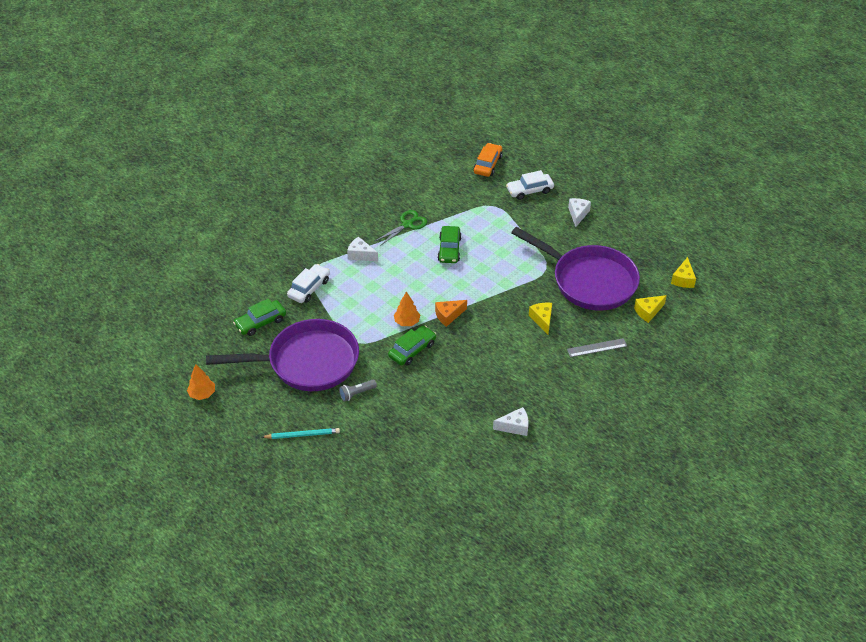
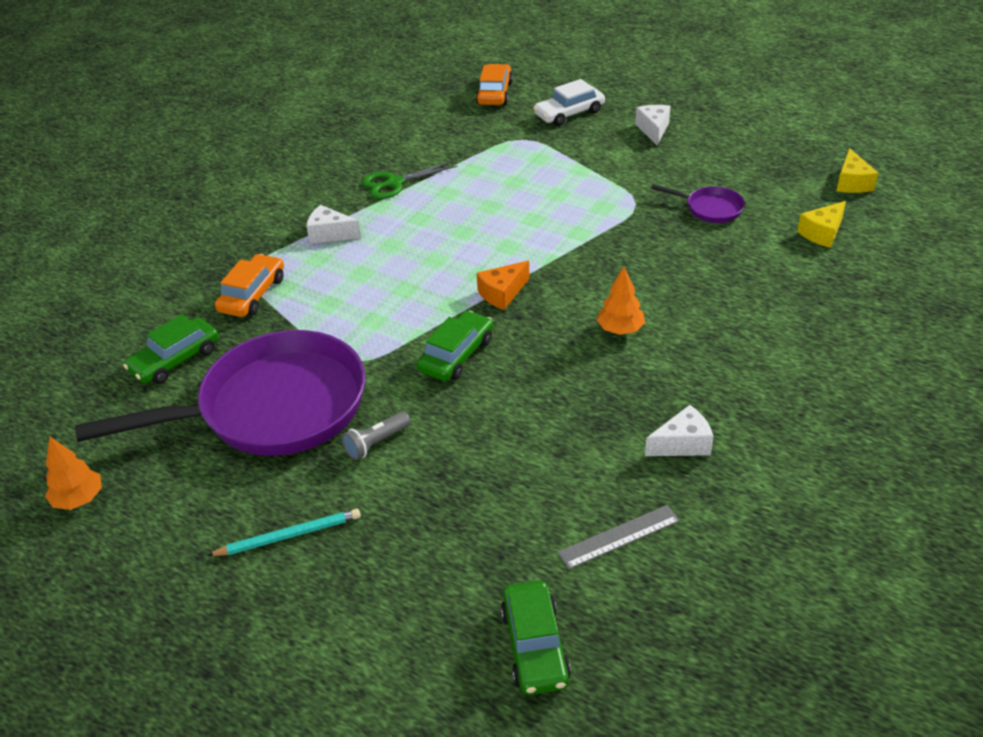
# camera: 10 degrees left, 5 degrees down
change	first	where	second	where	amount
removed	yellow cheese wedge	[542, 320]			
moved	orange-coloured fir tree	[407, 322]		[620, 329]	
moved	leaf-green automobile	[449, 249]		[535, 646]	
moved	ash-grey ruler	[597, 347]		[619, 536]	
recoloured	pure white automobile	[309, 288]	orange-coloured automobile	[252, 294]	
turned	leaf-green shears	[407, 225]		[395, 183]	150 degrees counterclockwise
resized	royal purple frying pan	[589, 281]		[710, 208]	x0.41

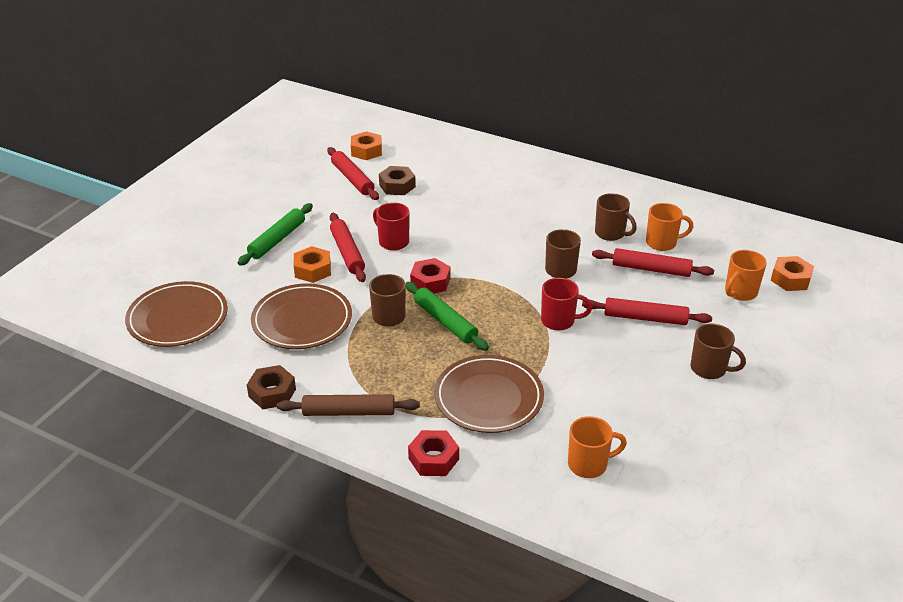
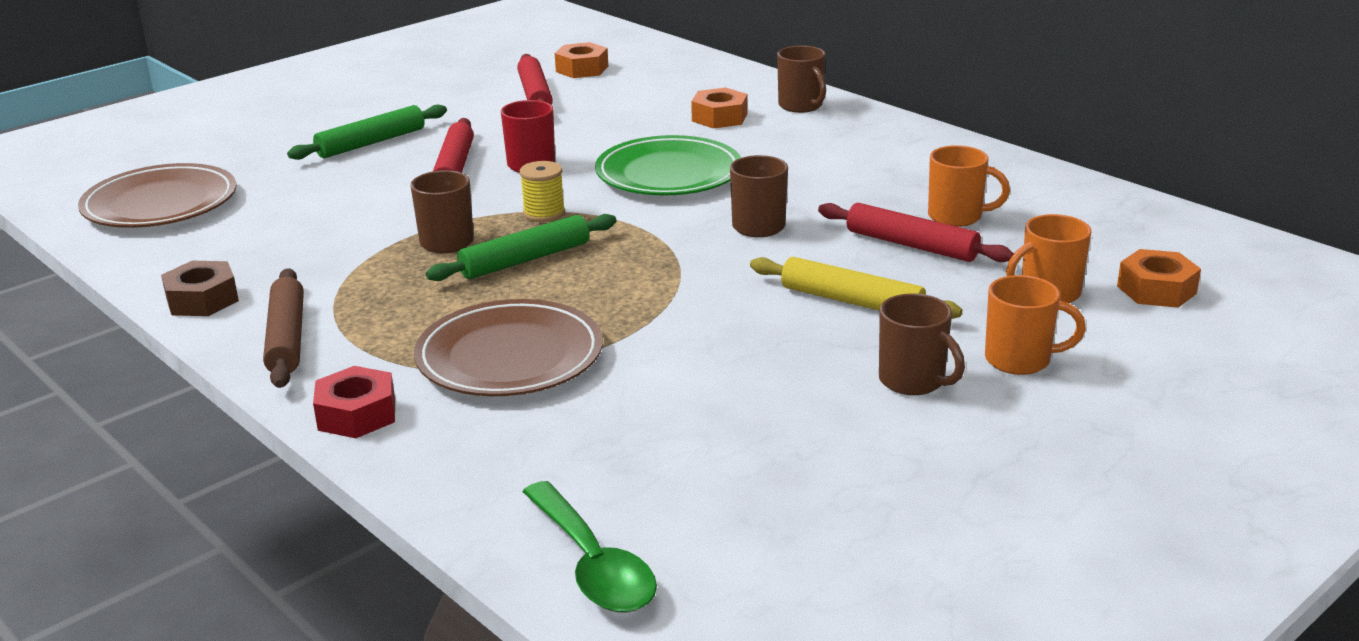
# camera: 20 degrees right, 10 degrees down
change	first	where	second	where	amount
removed	brown flat dish	[302, 320]			
removed	brown hexagon nut	[397, 186]			
removed	scarlet mug	[559, 321]			
added			leaf-green teaspoon	[593, 564]	
added			leaf-green flat dish	[669, 174]	
moved	orange-coloured hexagon nut	[313, 270]		[719, 117]	
moved	orange-coloured mug	[589, 464]		[1020, 360]	
moved	brown mug	[610, 233]		[801, 106]	
replaced	scarlet hexagon nut	[430, 282]	yellow spool	[544, 213]	
recoloured	scarlet pastry roller	[645, 318]	yellow pastry roller	[851, 301]	
turned	brown pastry roller	[349, 412]		[286, 338]	60 degrees clockwise
turned	leaf-green pastry roller	[445, 322]		[525, 260]	75 degrees clockwise

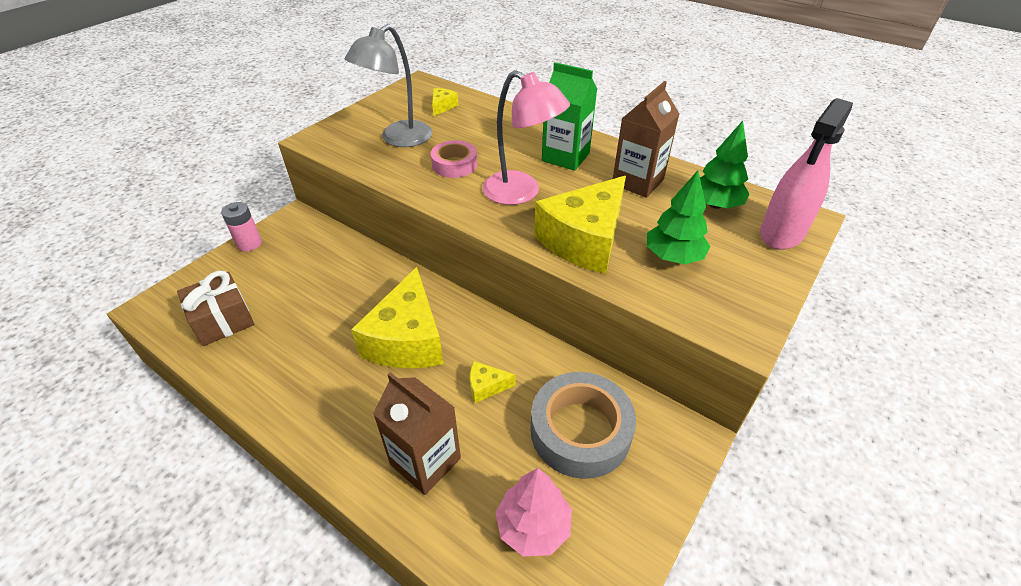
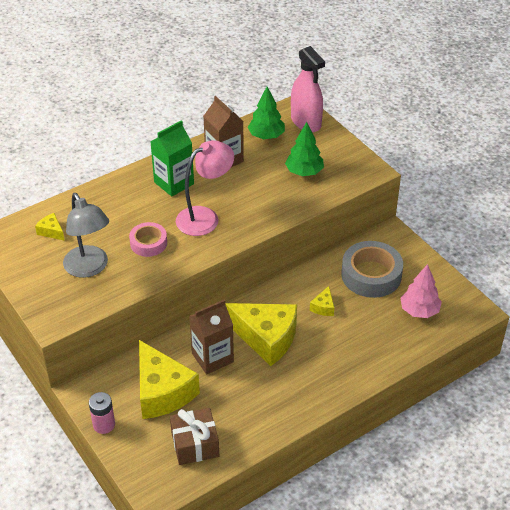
# camera: 70 degrees left, 0 degrees up
change	first	where	second	where	amount
moved	brown carton	[425, 461]		[212, 358]	
moved	yellow cheese wedge	[584, 240]		[162, 392]	

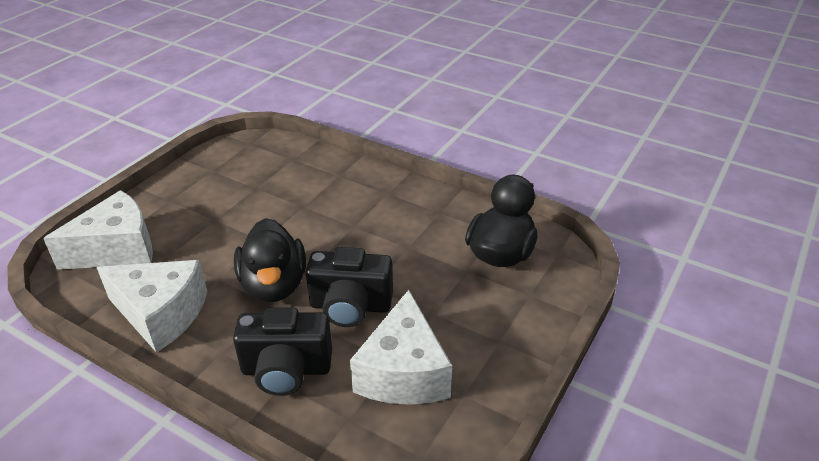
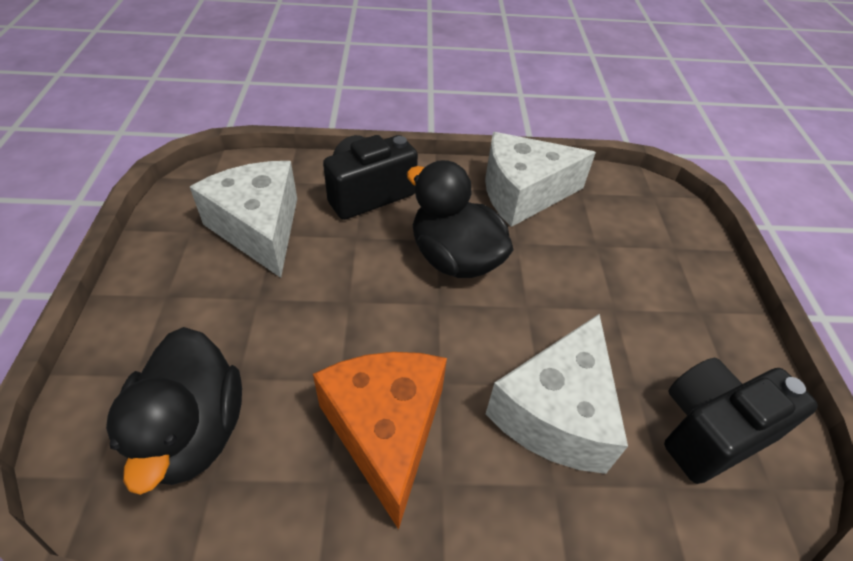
# camera: 145 degrees right, 10 degrees up
change	first	where	second	where	amount
added			orange-coloured cheese wedge	[386, 431]	
moved	pure white cheese wedge	[117, 249]		[556, 413]	
moved	ebony photo camera	[350, 306]		[710, 431]	

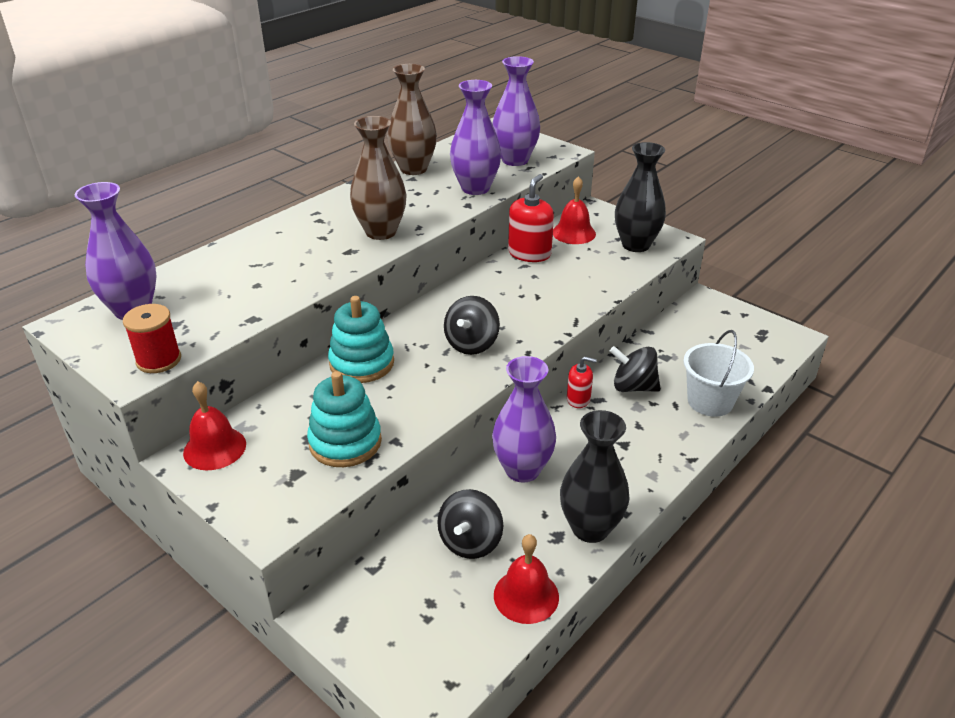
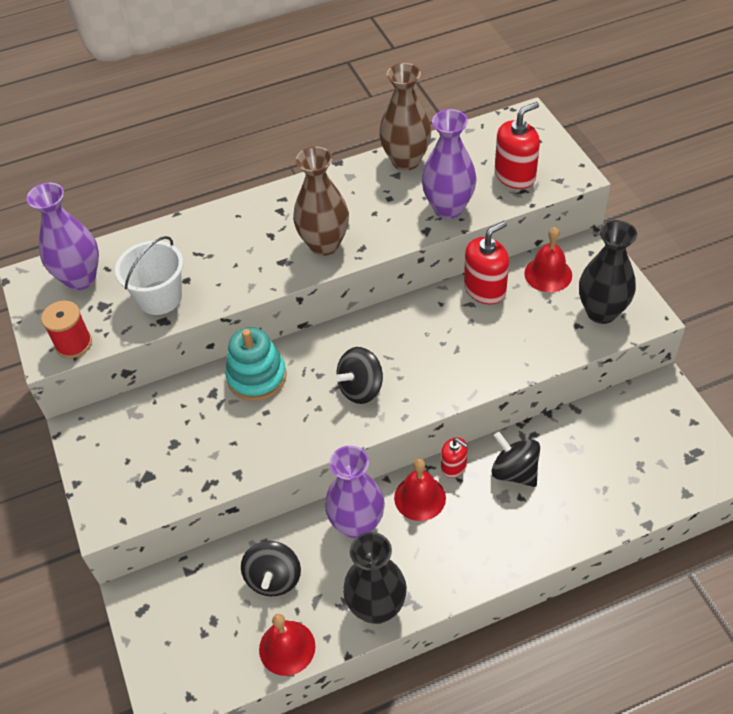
# camera: 30 degrees right, 15 degrees up
change	first	where	second	where	amount
removed	teal ring stacker	[345, 442]			
moved	scarlet bell	[214, 448]		[420, 497]	
moved	pure white pail	[710, 401]		[159, 298]	
replaced	royal purple flower vase	[515, 160]	scarlet soap pump	[515, 175]	
turned	ebony toy top	[470, 542]		[274, 578]	45 degrees counterclockwise

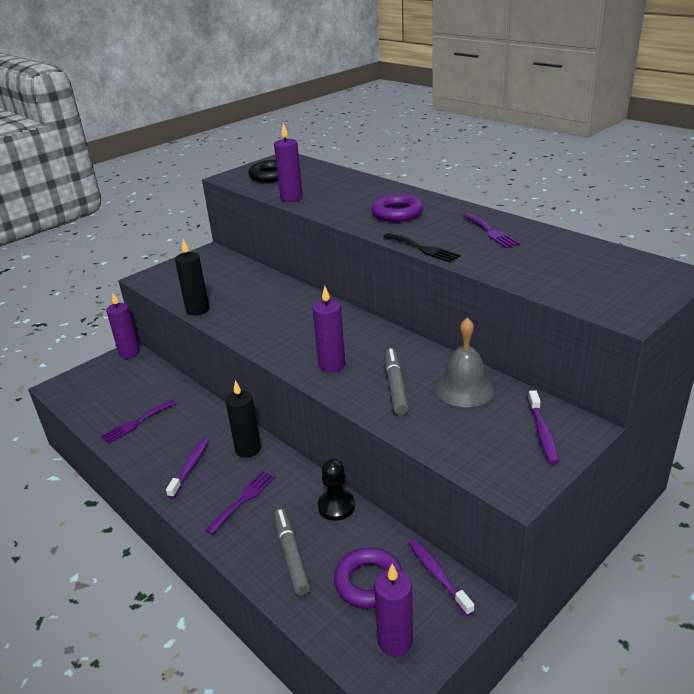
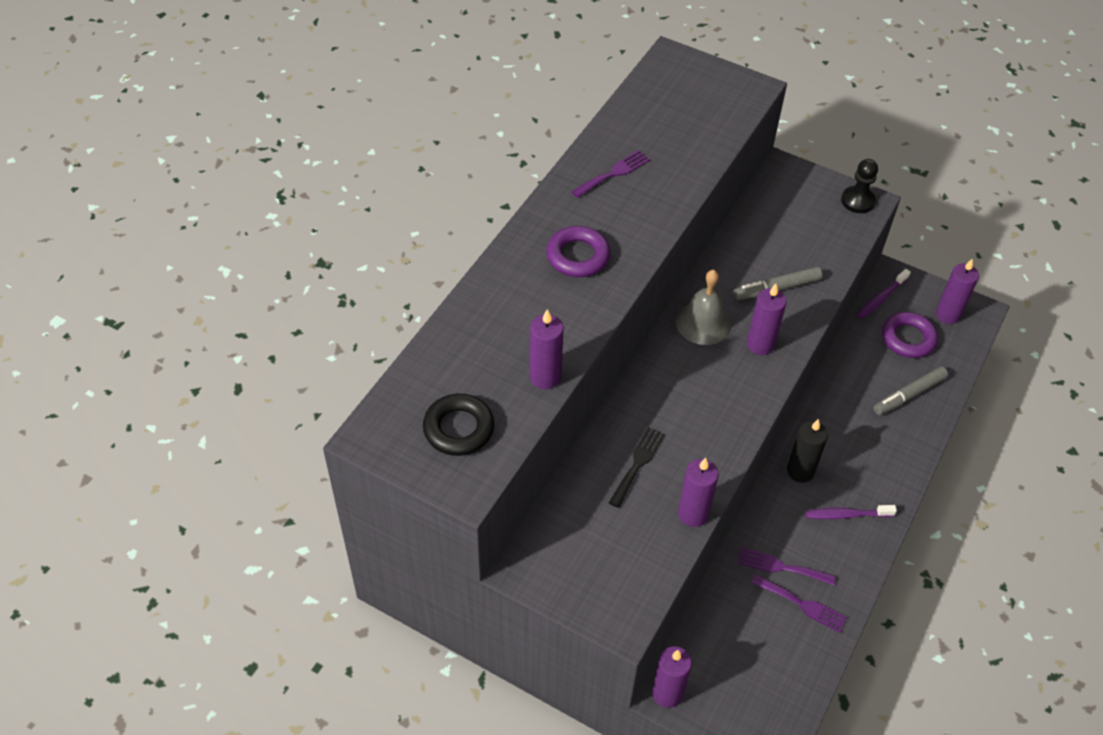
# camera: 110 degrees left, 20 degrees up
change	first	where	second	where	amount
removed	royal purple dental brush	[542, 433]			
moved	royal purple dinner fork	[243, 499]		[781, 567]	
moved	ebony game pawn	[336, 506]		[857, 201]	
moved	ebony dinner fork	[423, 249]		[637, 464]	
moved	ash-grey bell	[464, 389]		[703, 323]	
recoloured	ebony wax candle	[197, 310]	royal purple wax candle	[693, 514]	

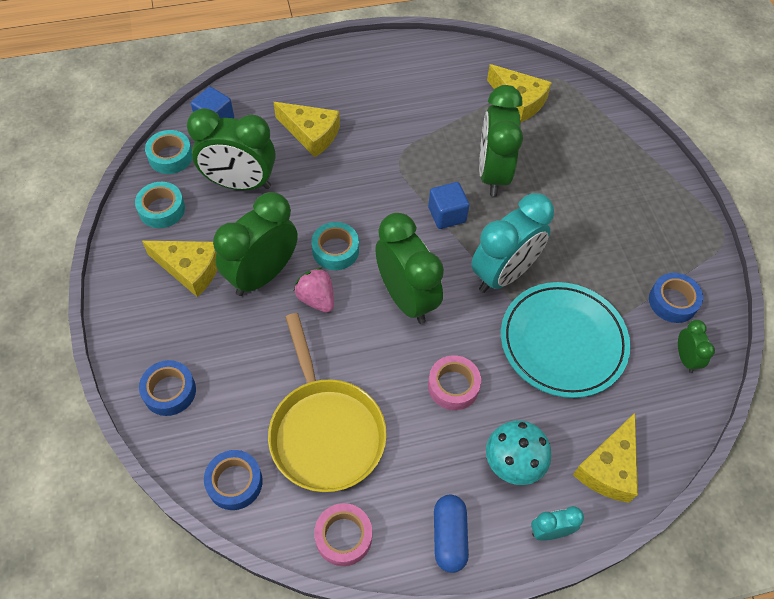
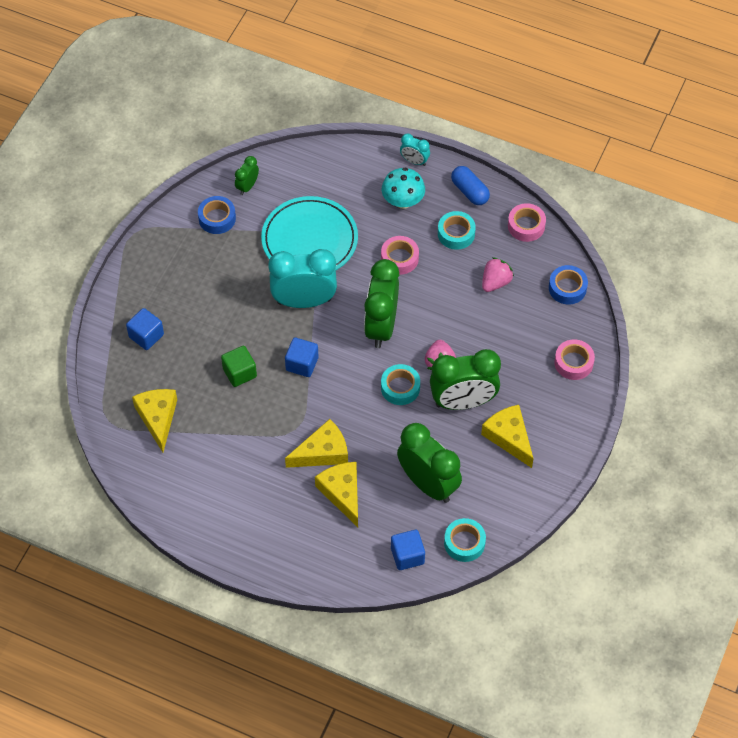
# camera: 140 degrees left, 0 degrees up
change	first	where	second	where	amount
added			royal blue solid cube	[146, 336]	
moved	teal sticky tape	[162, 209]		[456, 234]	
moved	yellow cheese wedge	[609, 468]		[322, 452]	
replaced	yellow frying pan	[325, 431]	rose-pink berry	[495, 282]	
replaced	leaf-green clock	[493, 173]	leaf-green solid cube	[239, 373]	
recoloured	royal blue sticky tape	[169, 391]	rose-pink sticky tape	[573, 363]	
turned	royal blue pill shape	[449, 537]		[469, 191]	75 degrees counterclockwise

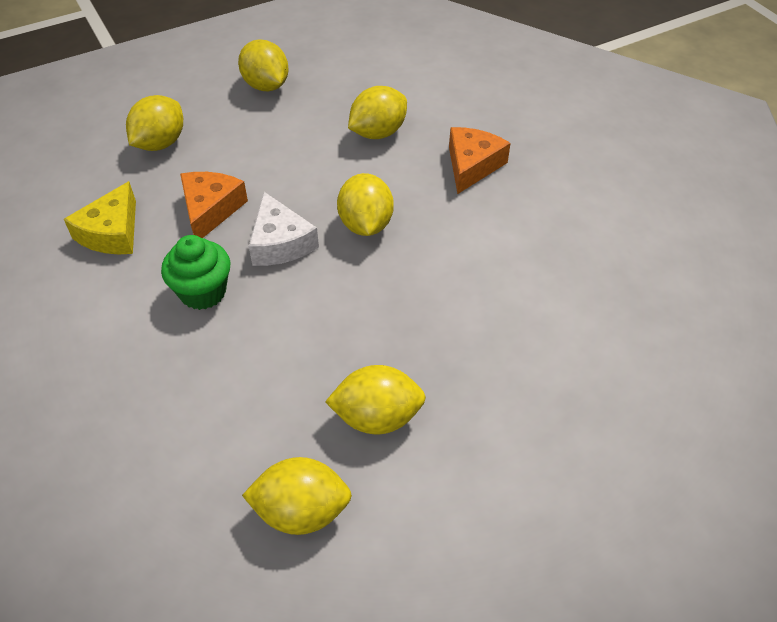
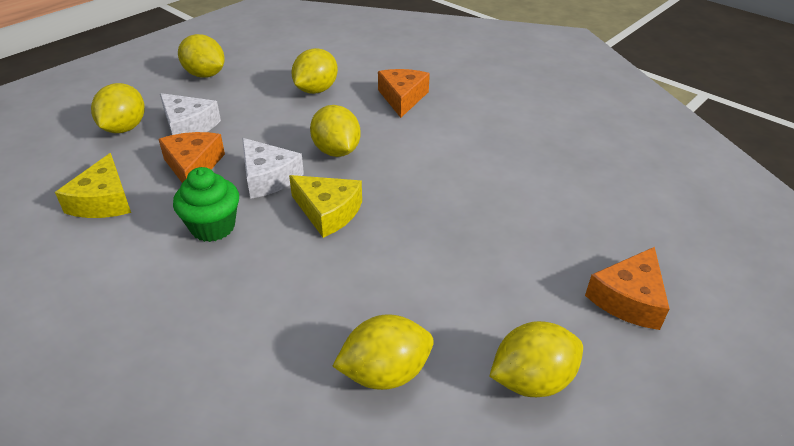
# camera: 20 degrees left, 10 degrees down
change	first	where	second	where	amount
added			pure white cheese wedge	[188, 126]	
added			yellow cheese wedge	[328, 212]	
added			orange-coloured cheese wedge	[628, 299]	
moved	yellow citrus fruit	[377, 417]		[531, 380]	

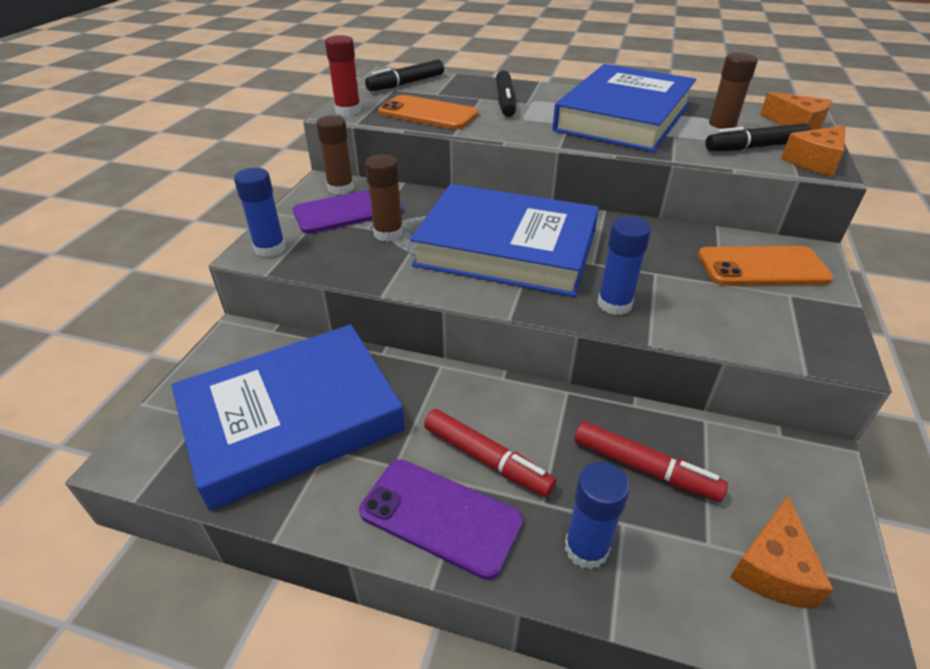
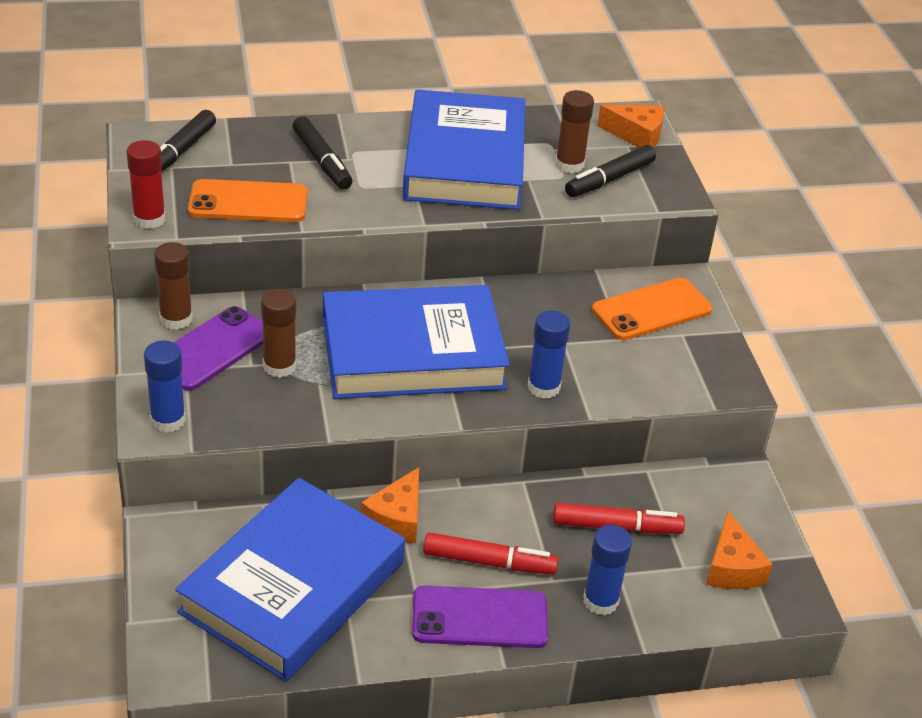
# camera: 30 degrees left, 0 degrees up
change	first	where	second	where	amount
moved	orange-coloured cheese wedge	[815, 161]		[397, 518]	

